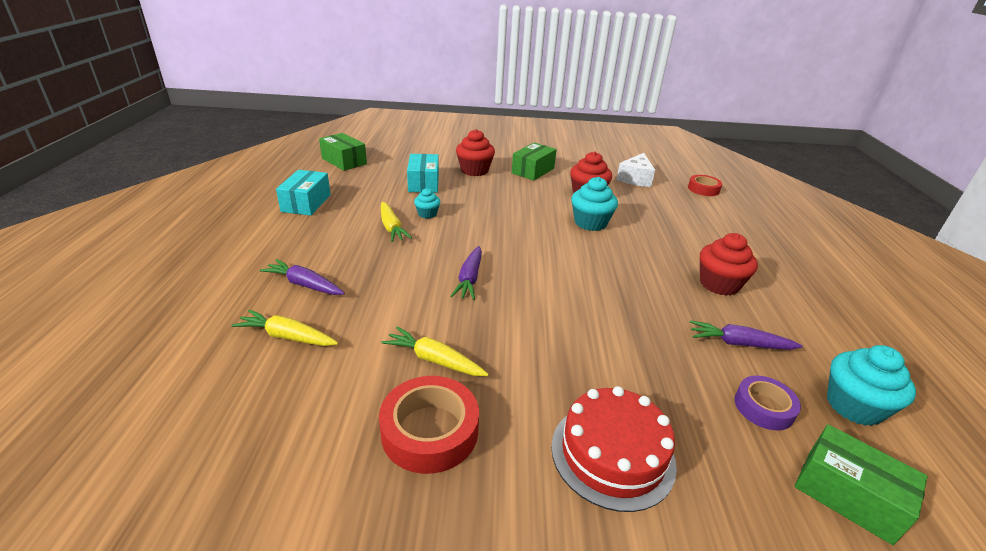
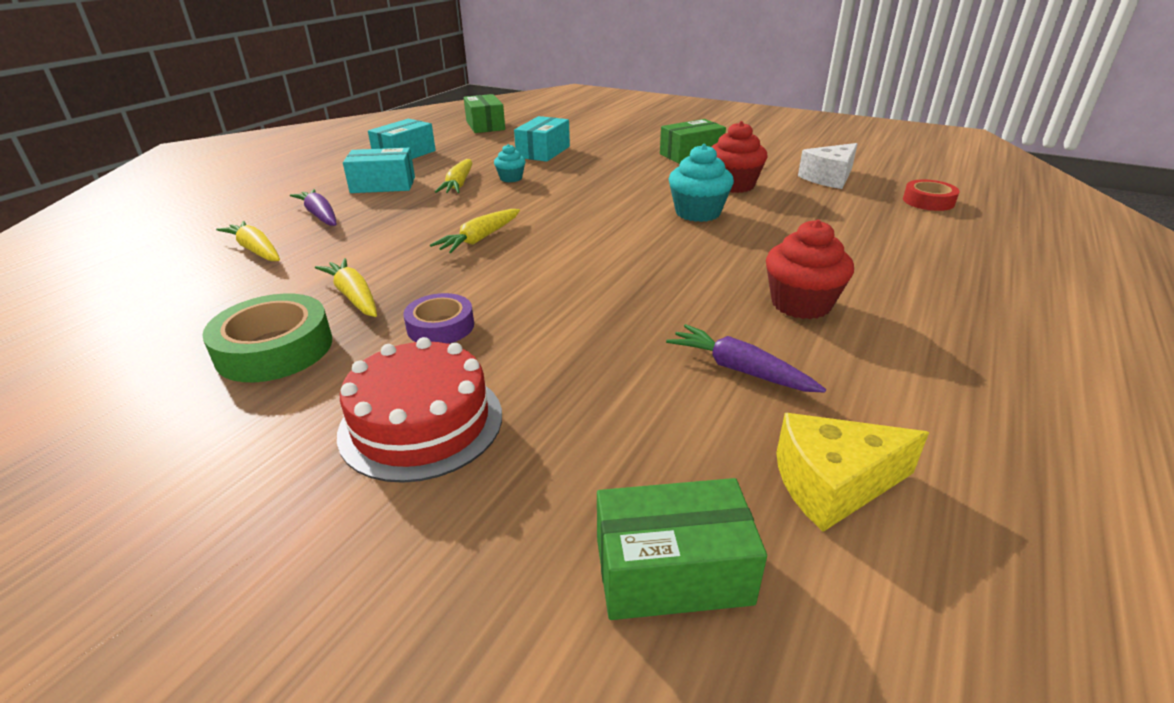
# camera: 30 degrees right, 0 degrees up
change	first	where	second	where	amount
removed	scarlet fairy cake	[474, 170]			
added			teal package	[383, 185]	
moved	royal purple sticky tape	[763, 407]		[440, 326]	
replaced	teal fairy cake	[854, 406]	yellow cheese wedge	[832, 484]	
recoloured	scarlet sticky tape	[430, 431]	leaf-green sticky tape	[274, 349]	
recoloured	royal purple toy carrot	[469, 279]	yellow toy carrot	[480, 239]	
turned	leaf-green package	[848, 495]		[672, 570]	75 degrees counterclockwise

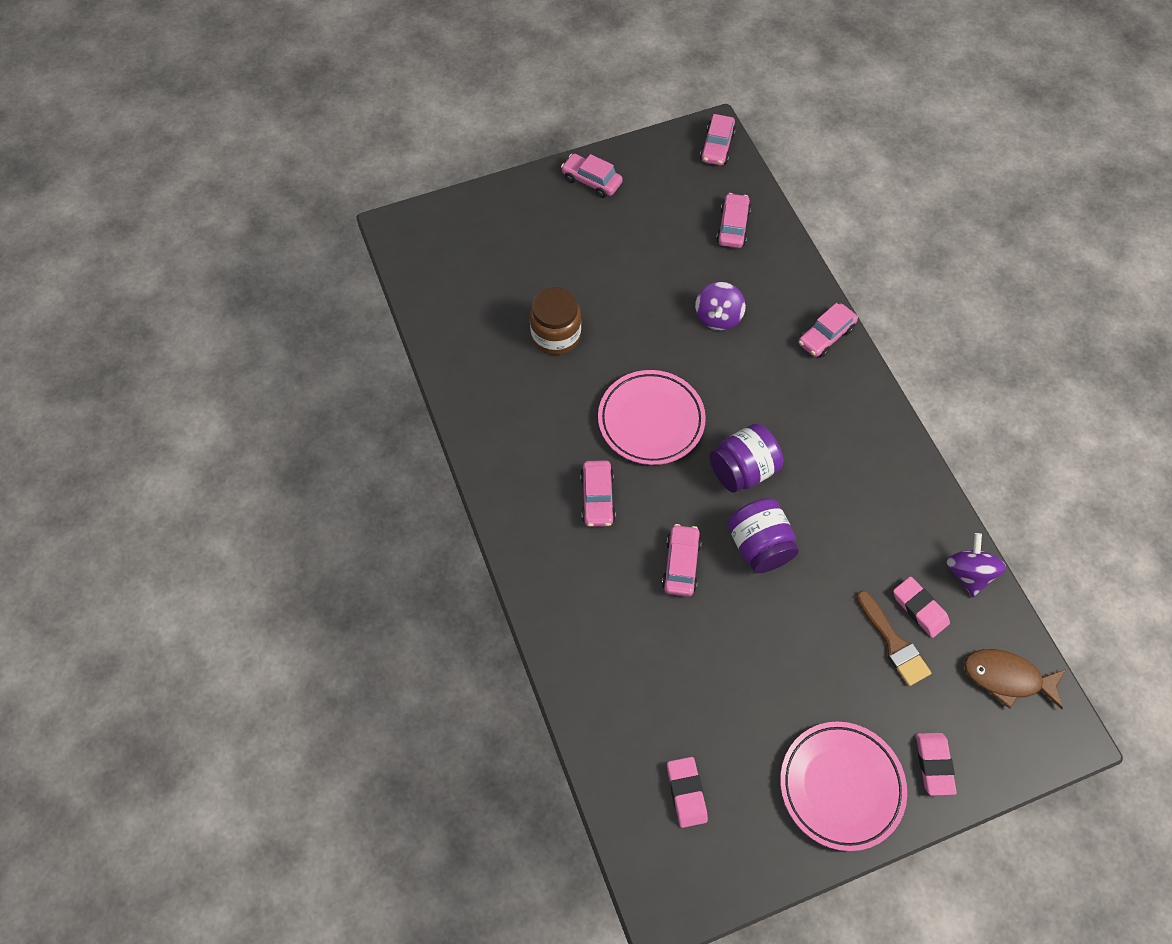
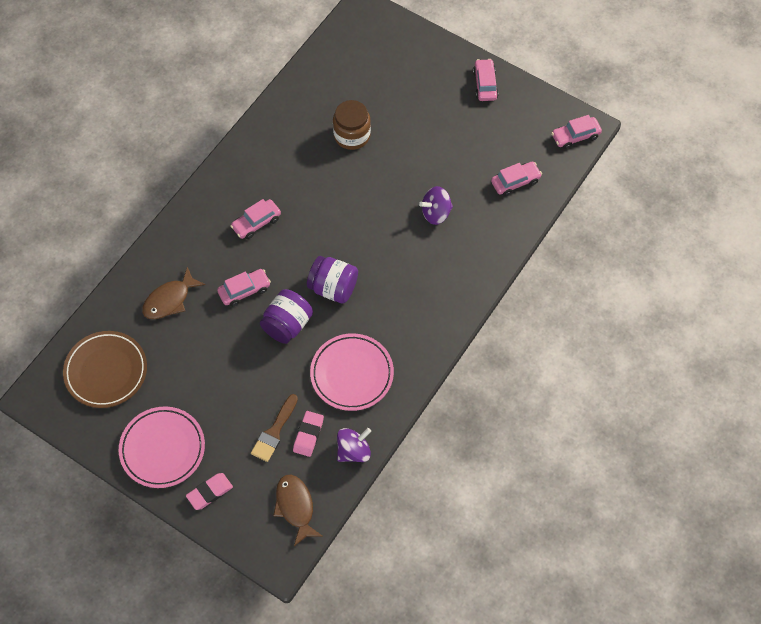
# camera: 55 degrees right, 0 degrees up
change	first	where	second	where	amount
removed	rose-pink automobile	[826, 336]			
added			brown fish figure	[169, 300]	
moved	rose-pink flat dish	[651, 420]		[352, 374]	
replaced	rose-pink pencil eraser	[686, 793]	brown flat dish	[106, 371]	

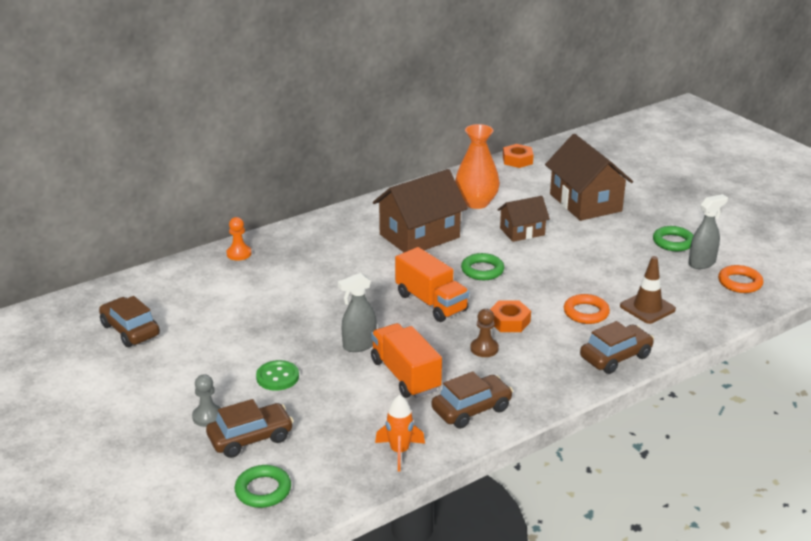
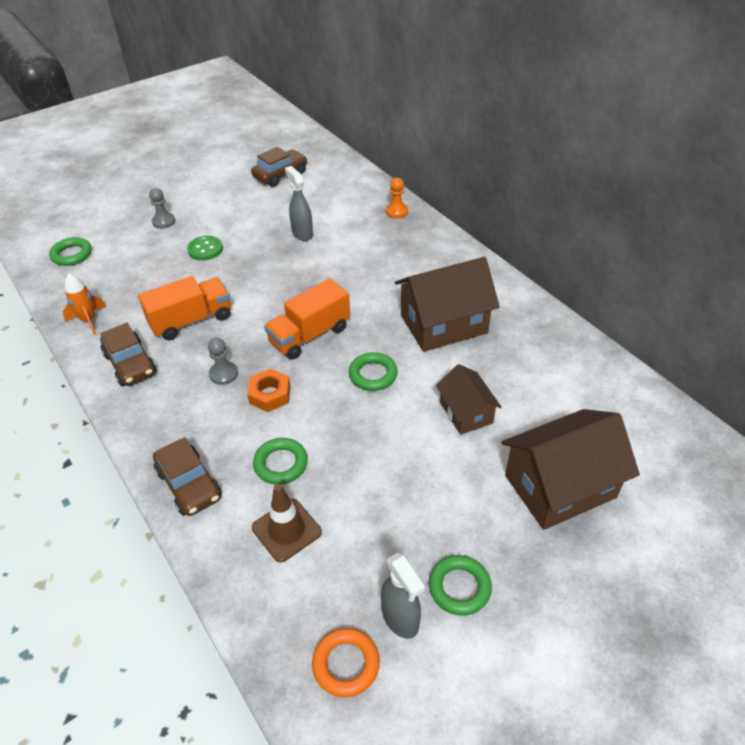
# camera: 90 degrees right, 15 degrees up
change	first	where	second	where	amount
removed	brown automobile	[250, 438]			
removed	orange-coloured flower vase	[476, 202]			
removed	orange-coloured hexagon nut	[517, 160]			
moved	ash-grey sprayer	[359, 345]		[302, 233]	
recoloured	brown game pawn	[484, 349]	ash-grey game pawn	[223, 374]	
recoloured	orange-coloured hoop	[586, 313]	leaf-green hoop	[281, 464]	
turned	brown cottage	[419, 236]		[443, 324]	75 degrees counterclockwise

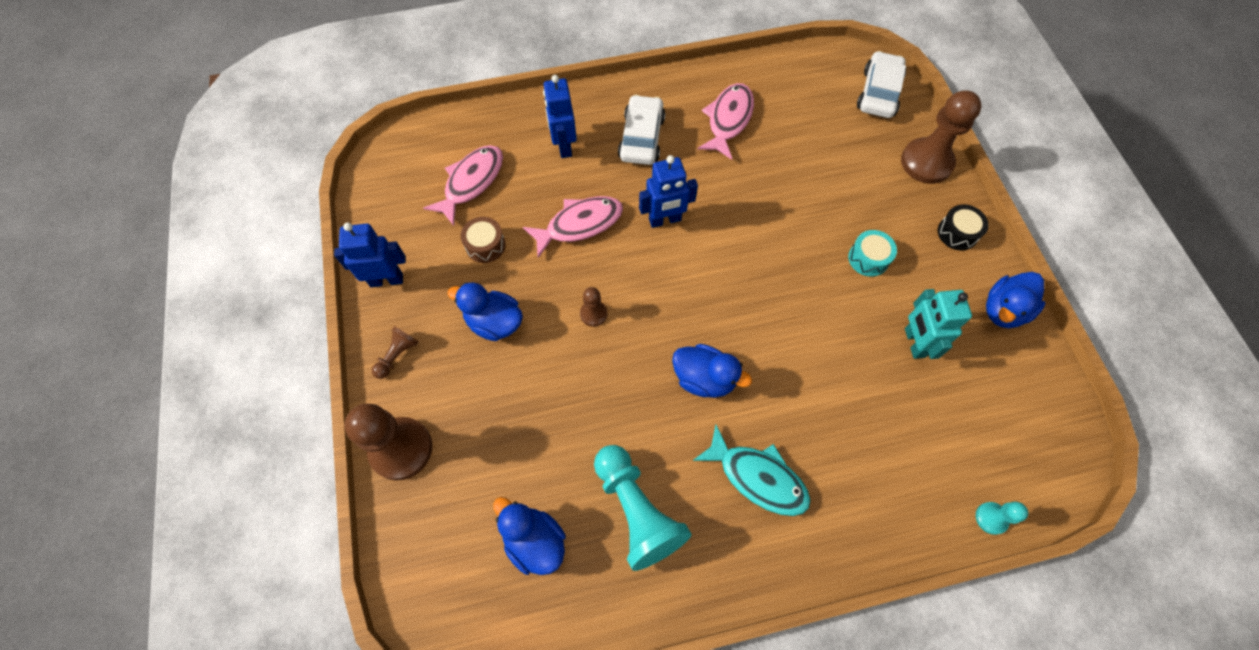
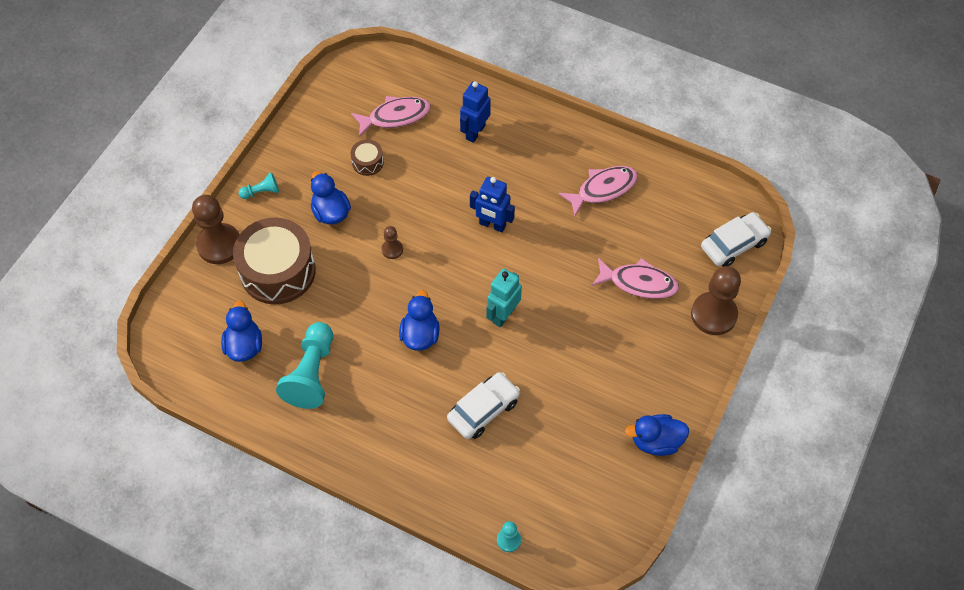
# camera: 40 degrees right, 5 degrees down
change	first	where	second	where	amount
removed	royal blue robot	[386, 280]			
removed	teal fish figure	[758, 477]			
removed	teal toy drum	[868, 258]			
removed	ebony toy drum	[957, 233]			
added			brown toy drum	[278, 271]	
moved	rose-pink fish figure	[579, 224]		[639, 283]	
moved	pure white automobile	[641, 138]		[483, 410]	
moved	teal robot	[914, 342]		[503, 315]	
recoloured	brown game pawn	[397, 355]	teal game pawn	[261, 192]	
turned	royal blue toy duck	[704, 379]		[420, 335]	150 degrees counterclockwise

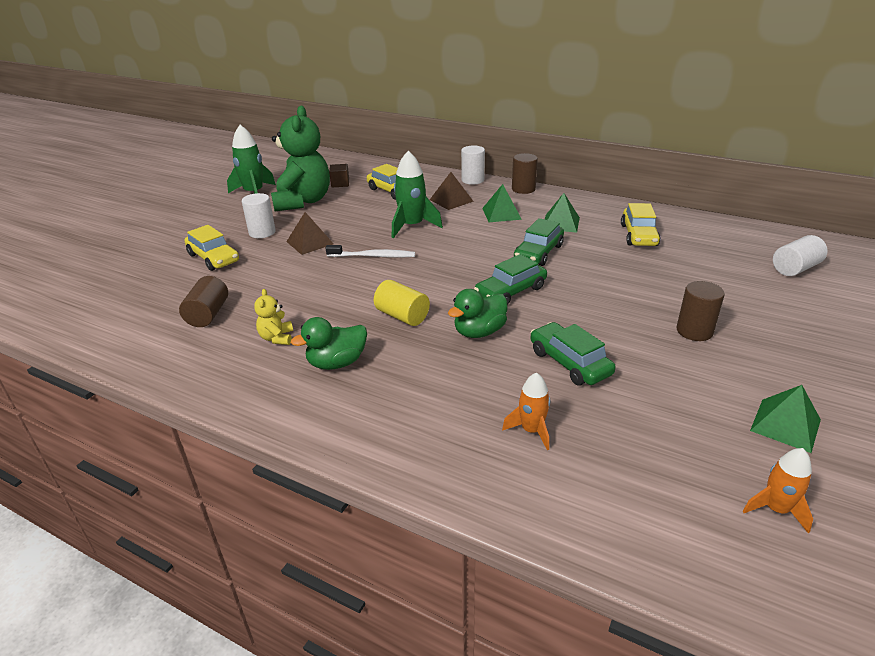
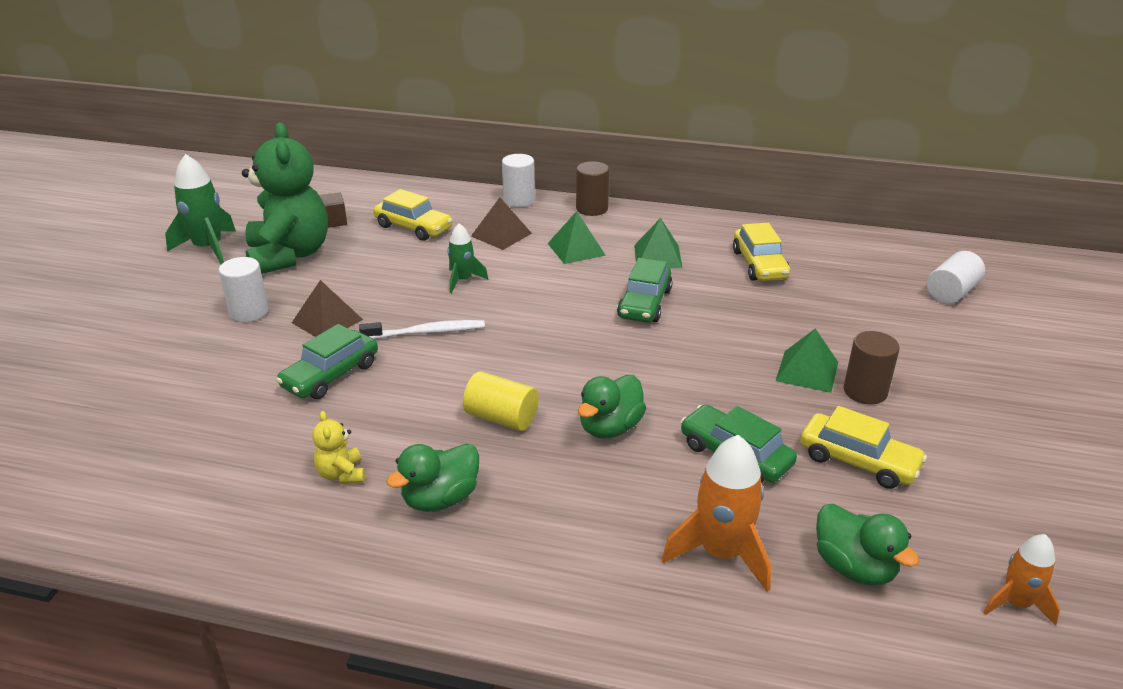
# camera: 15 degrees left, 0 degrees up
change	first	where	second	where	amount
removed	brown cylinder shape	[208, 314]			
added			leaf-green toy duck	[854, 567]	
moved	yellow automobile	[213, 258]		[858, 461]	
moved	leaf-green automobile	[510, 291]		[330, 375]	
moved	leaf-green solid pyramid	[785, 425]		[807, 371]	
resized	leaf-green rocket	[412, 226]		[463, 280]	x0.60
resized	orange-coloured rocket	[531, 430]		[721, 553]	x1.66

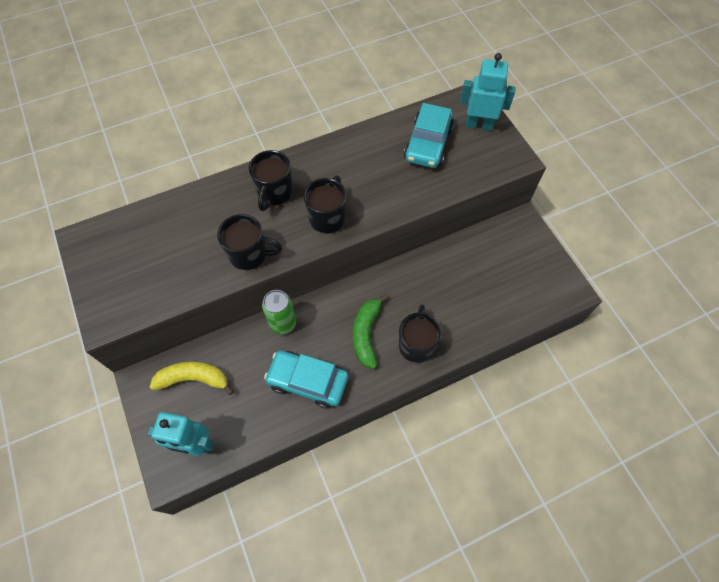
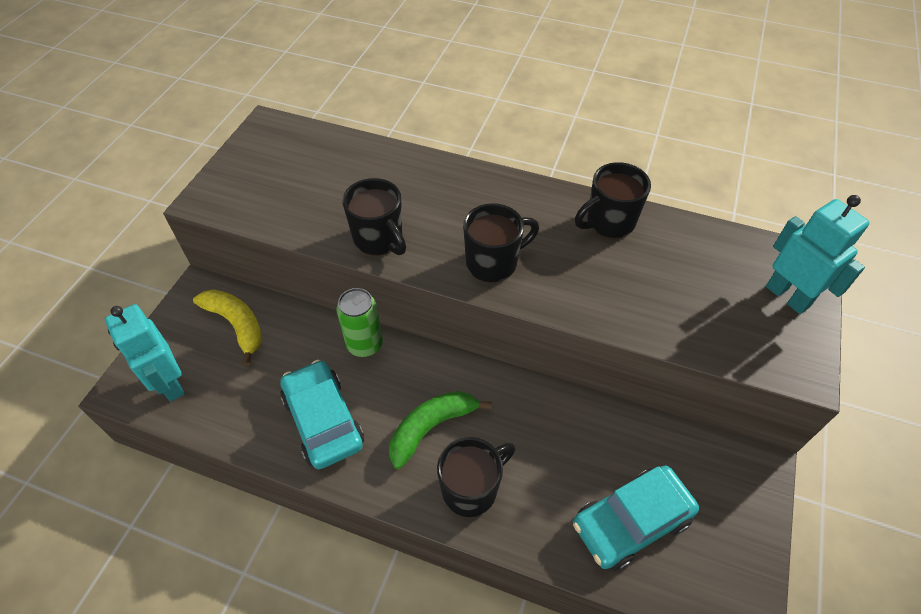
# camera: 45 degrees right, 10 degrees down
change	first	where	second	where	amount
moved	ebony mug	[274, 193]		[609, 222]	
moved	teal automobile	[428, 144]		[631, 522]	

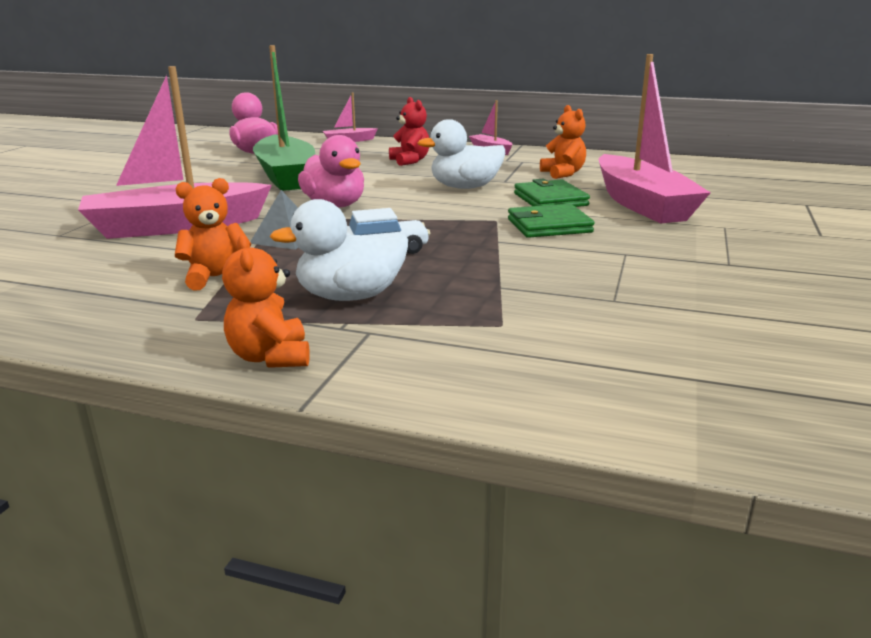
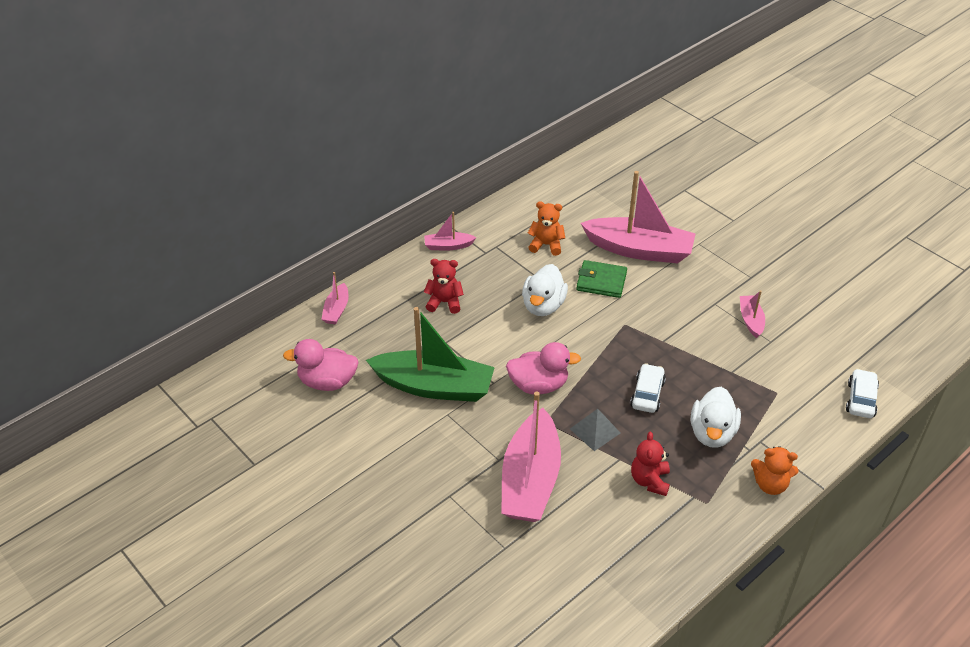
# camera: 60 degrees left, 20 degrees up
change	first	where	second	where	amount
removed	leaf-green billfold	[549, 226]			
added			rose-pink boat	[751, 320]	
added			pure white automobile	[860, 399]	
recoloured	orange-coloured teddy bear	[216, 278]	scarlet teddy bear	[649, 481]	

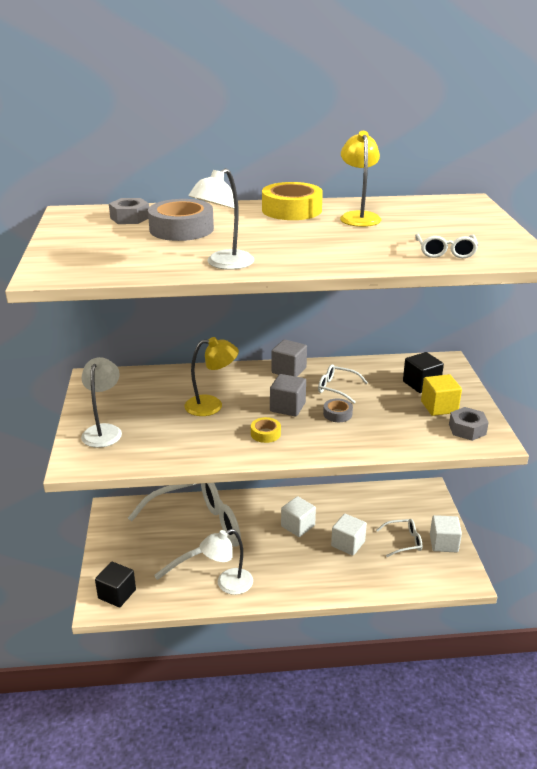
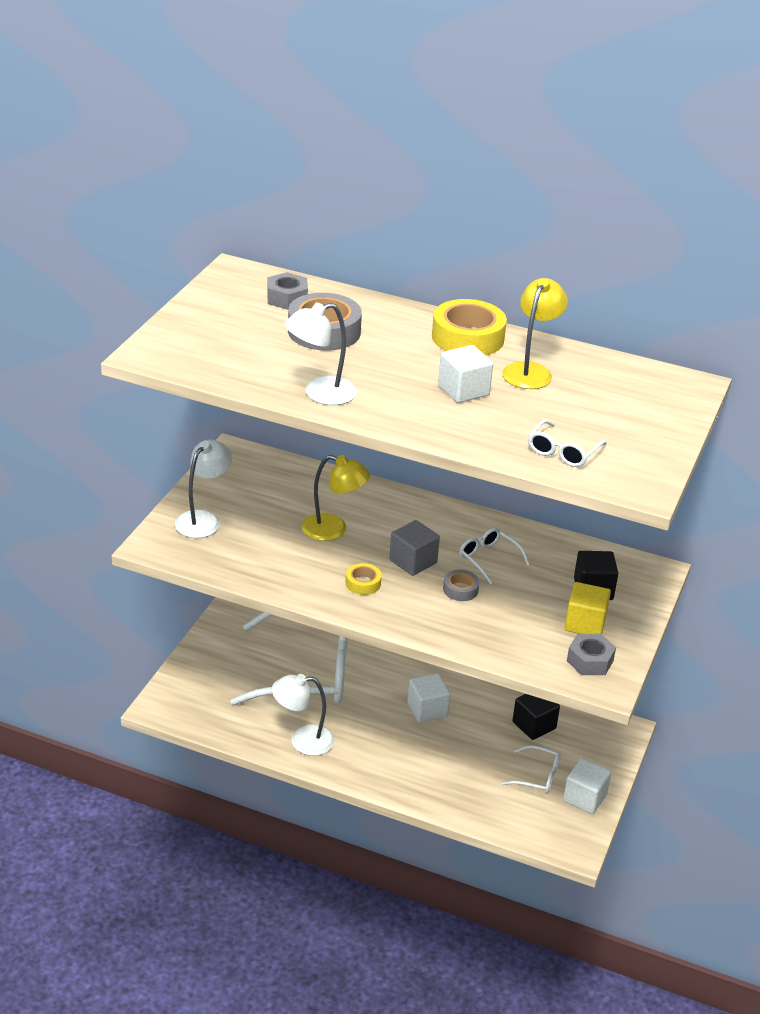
# camera: 25 degrees right, 5 degrees up
change	first	where	second	where	amount
removed	ash-grey solid cube	[289, 370]			
moved	ebony solid cube	[117, 594]		[534, 725]	
moved	pure white solid cube	[348, 544]		[463, 390]	

